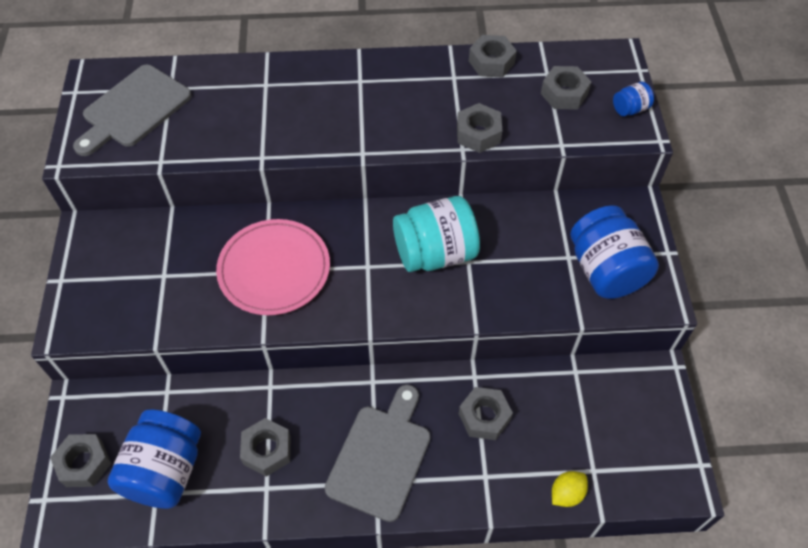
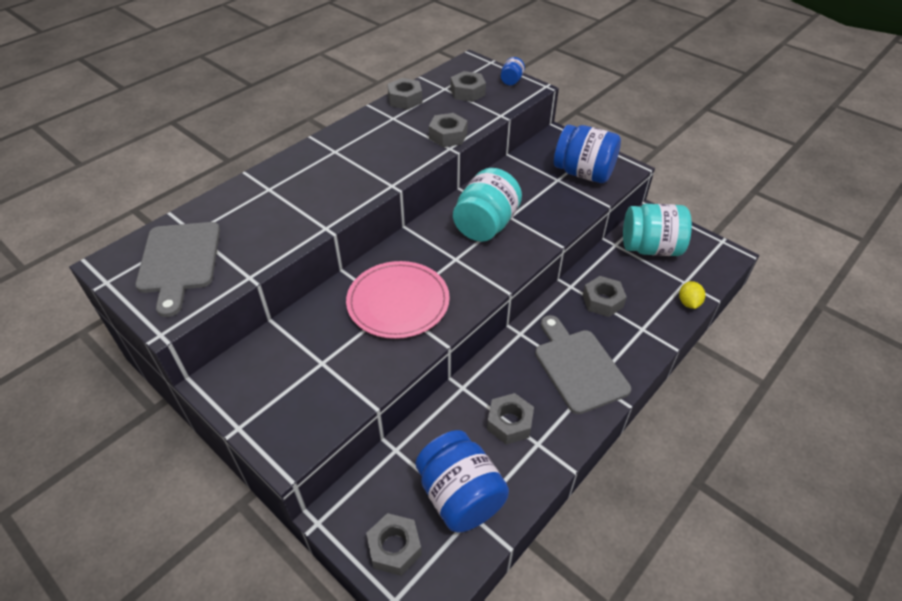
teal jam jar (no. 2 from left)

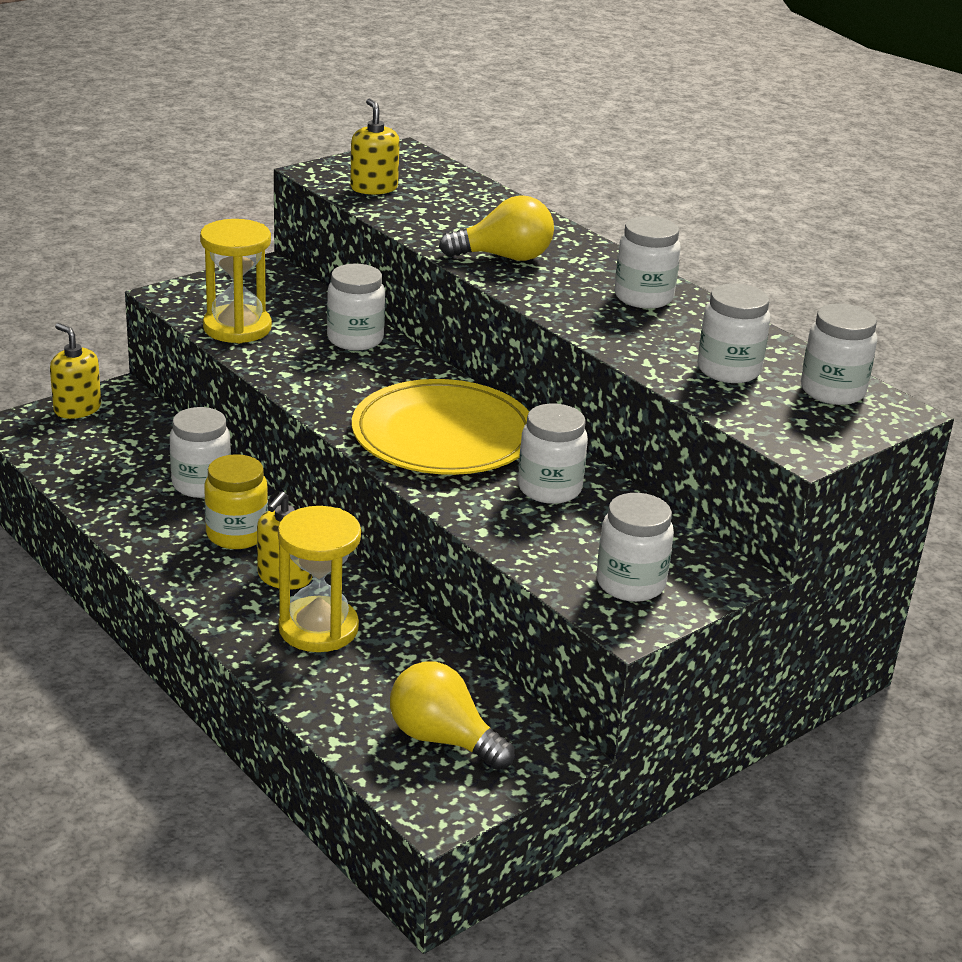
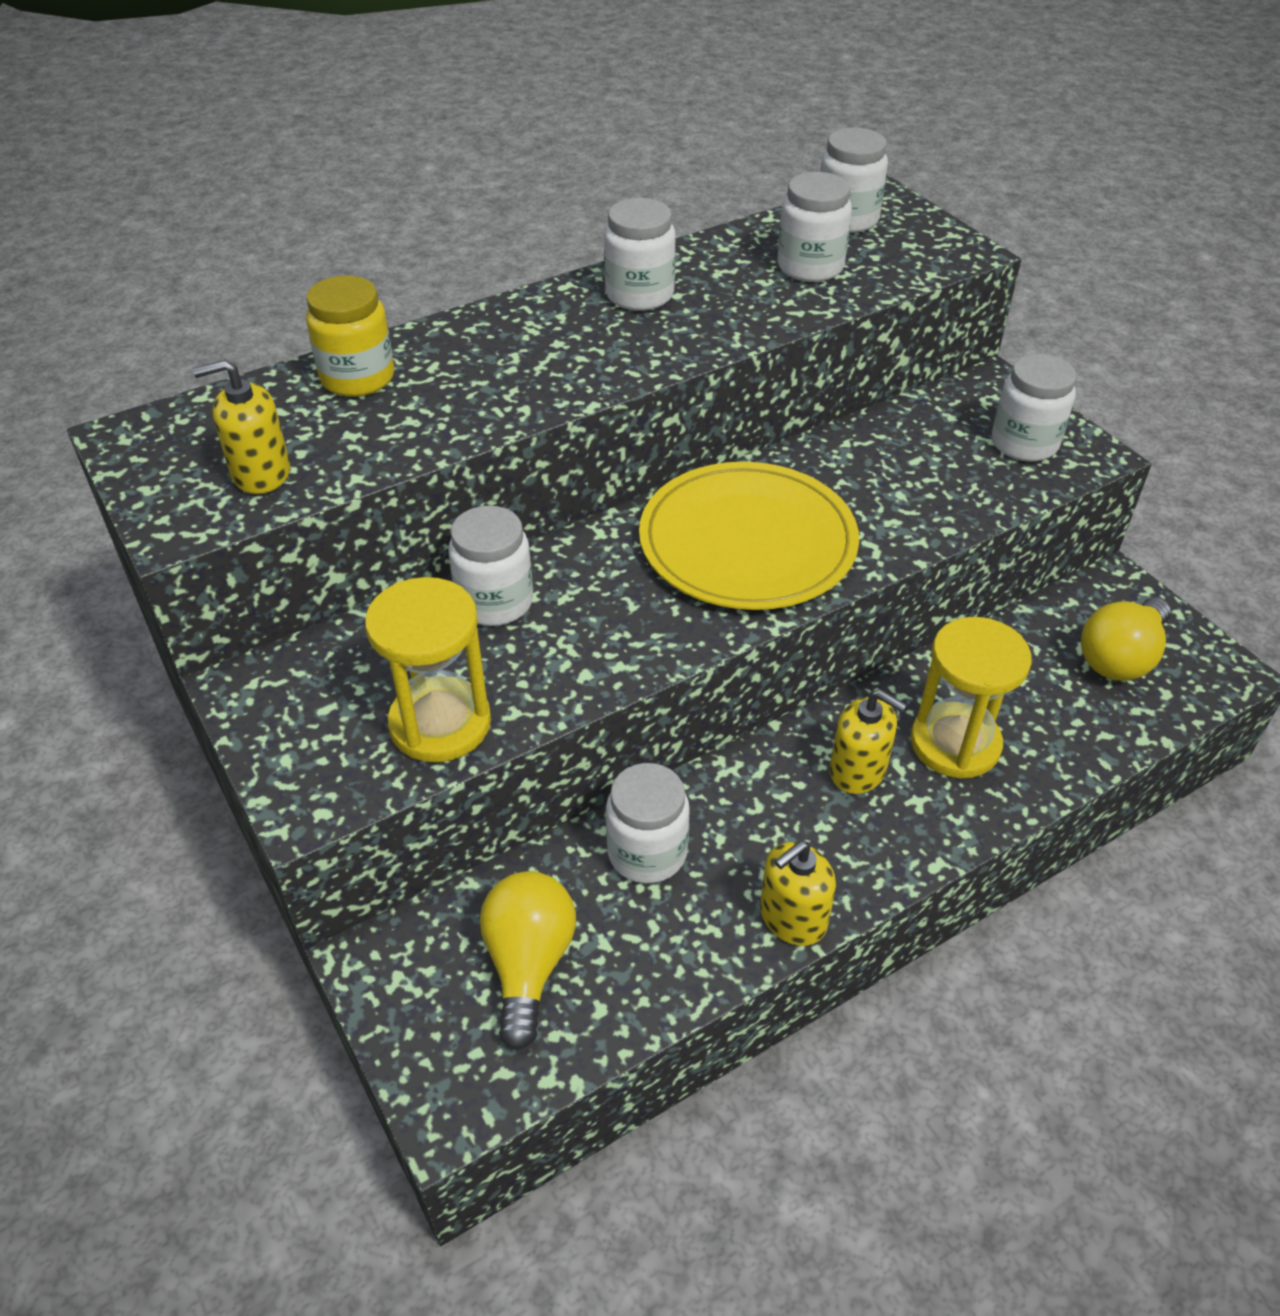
white jam jar (no. 3 from left in the first image)
yellow soap pump (no. 2 from left)
yellow jam jar
yellow lightbulb (no. 1 from left)

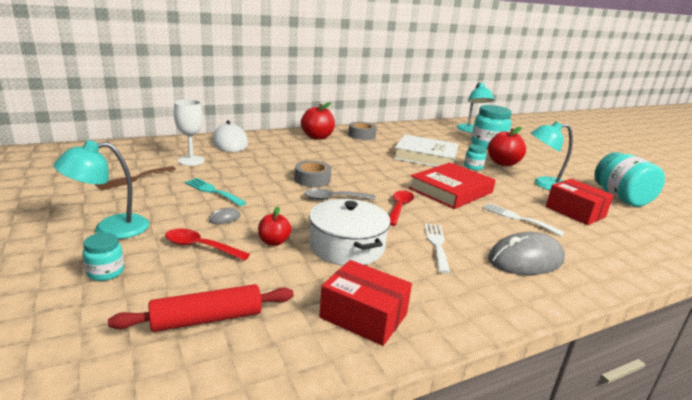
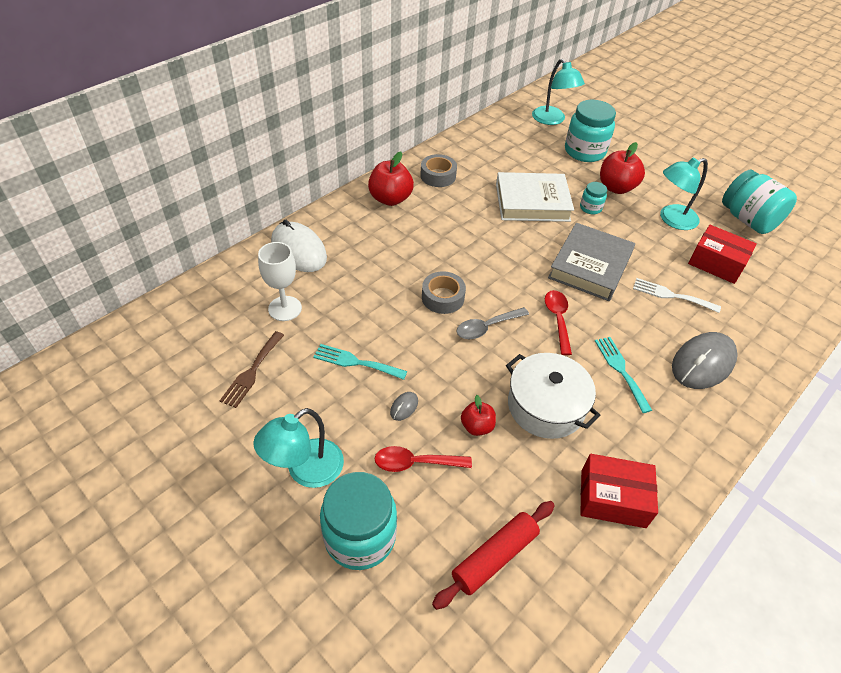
grey hardcover
teal table fork (no. 2 from left)
teal jam jar (no. 1 from left)

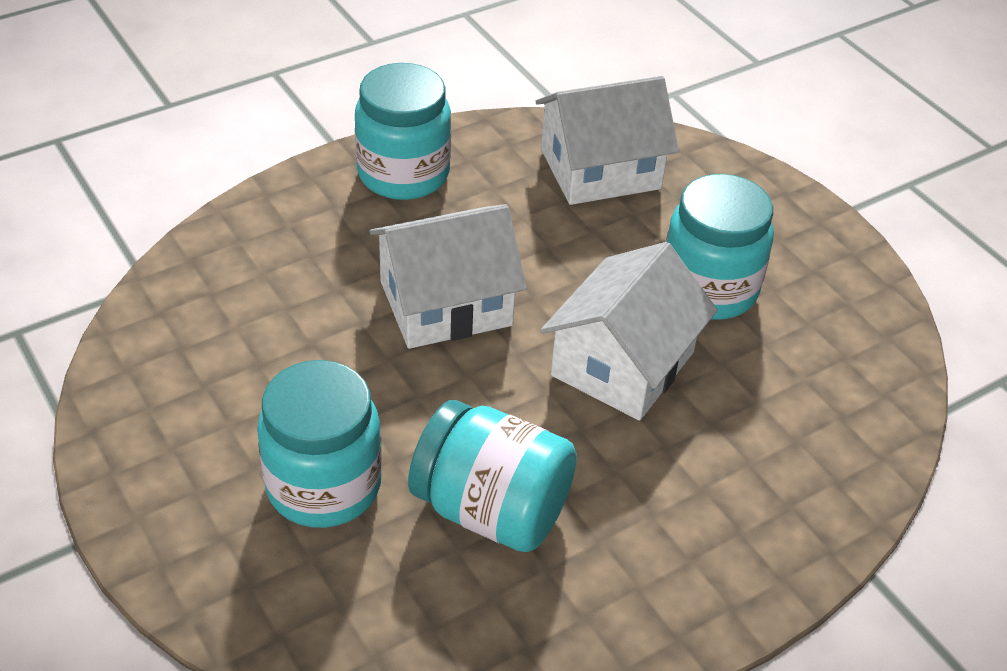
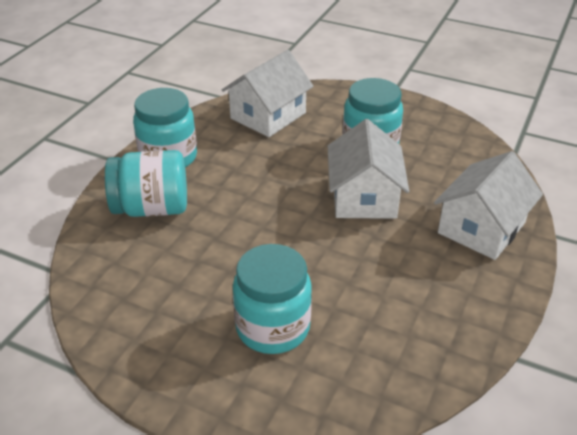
white toy house (no. 3 from left)
teal jam jar (no. 1 from left)

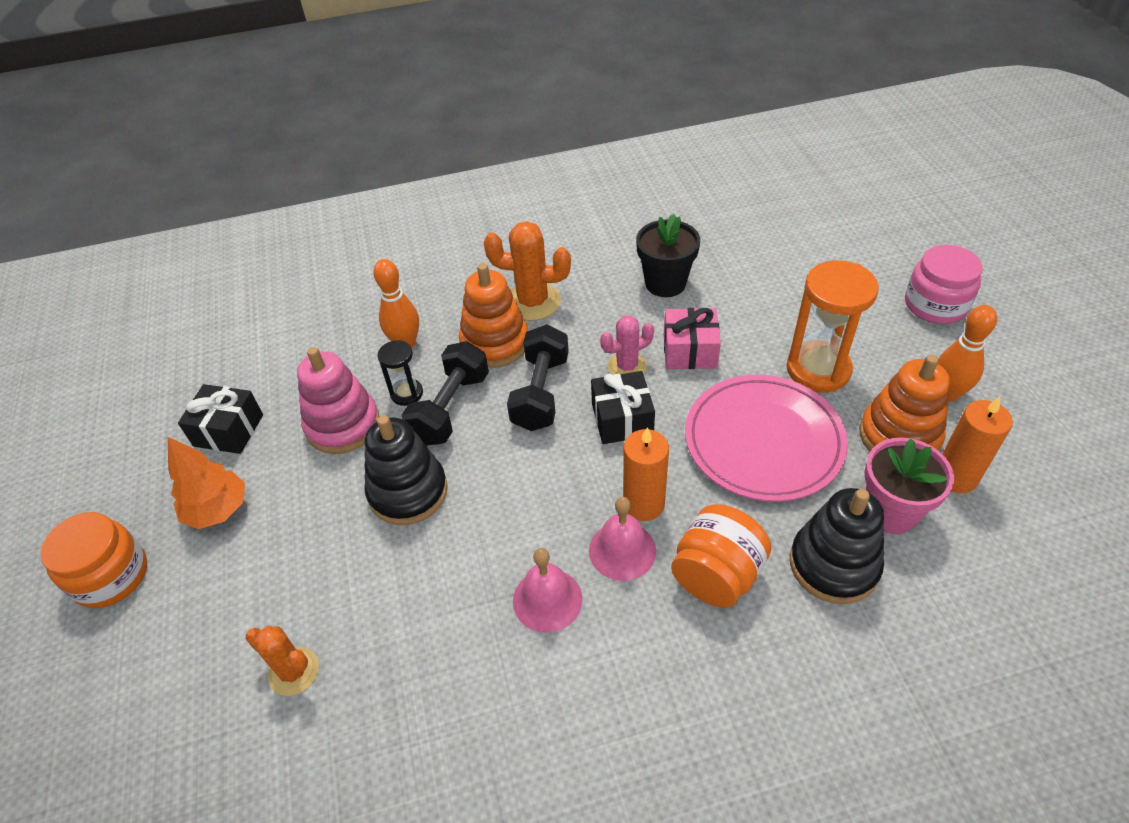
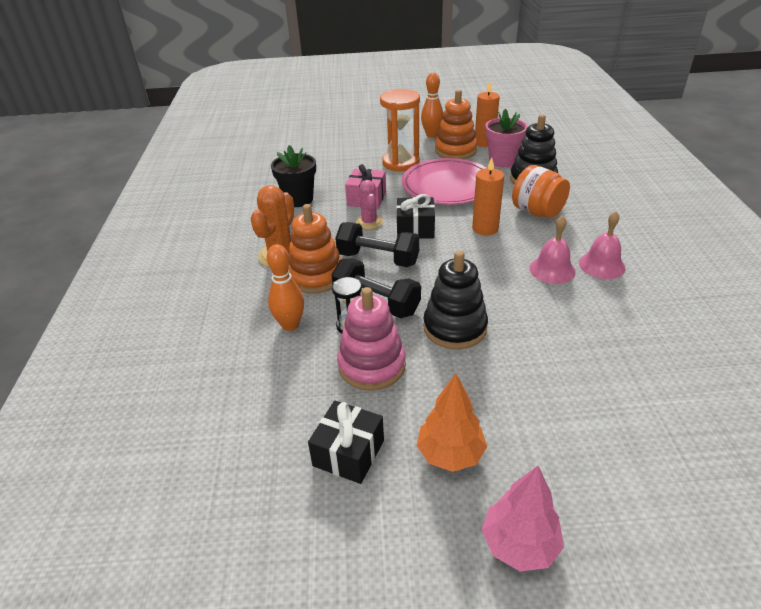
bright orange prickly plant (no. 1 from left in the first image)
pink jam jar
pink school bell (no. 2 from left)
pink toy tree

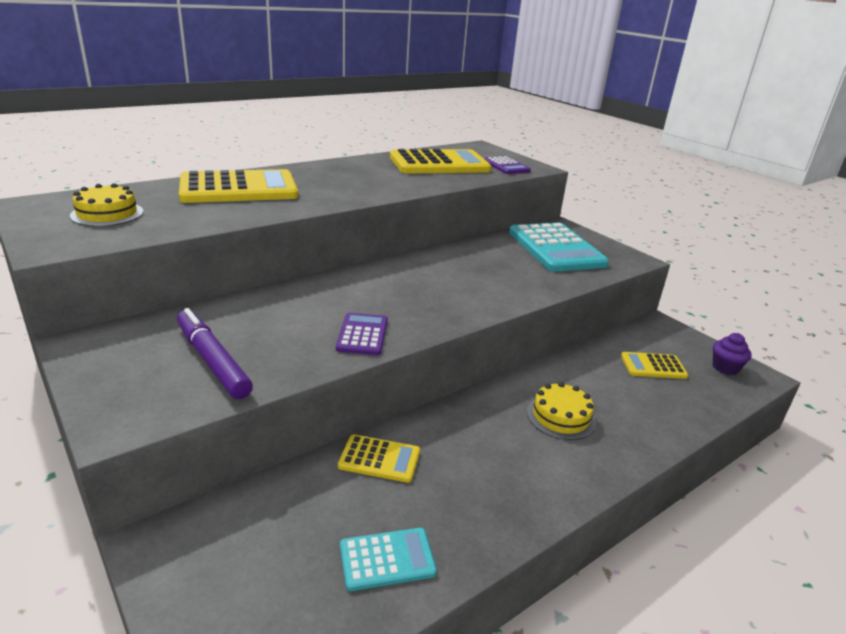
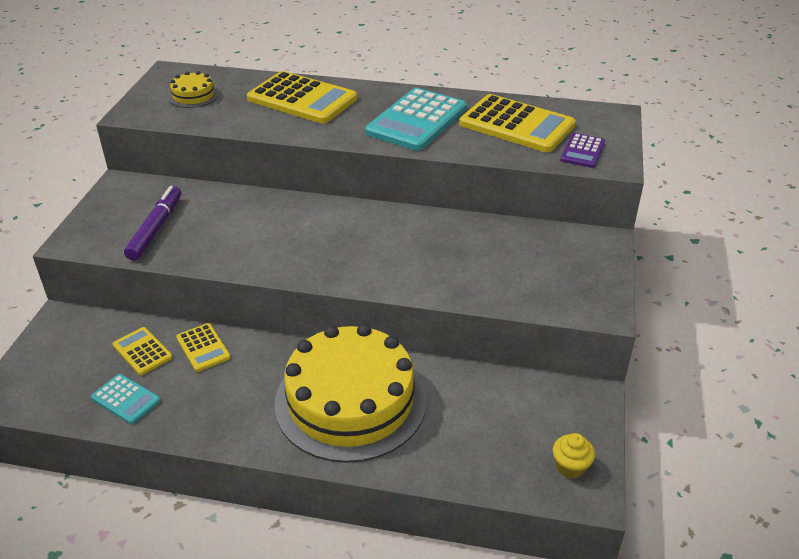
violet adding machine (no. 1 from left in the first image)
teal adding machine (no. 2 from left)
yellow adding machine (no. 1 from left)
yellow cupcake
yellow gateau (no. 2 from left)

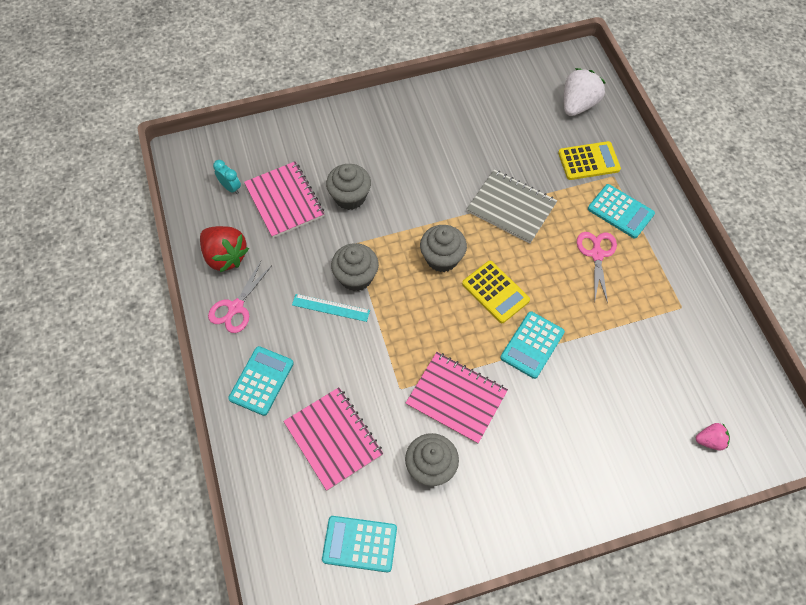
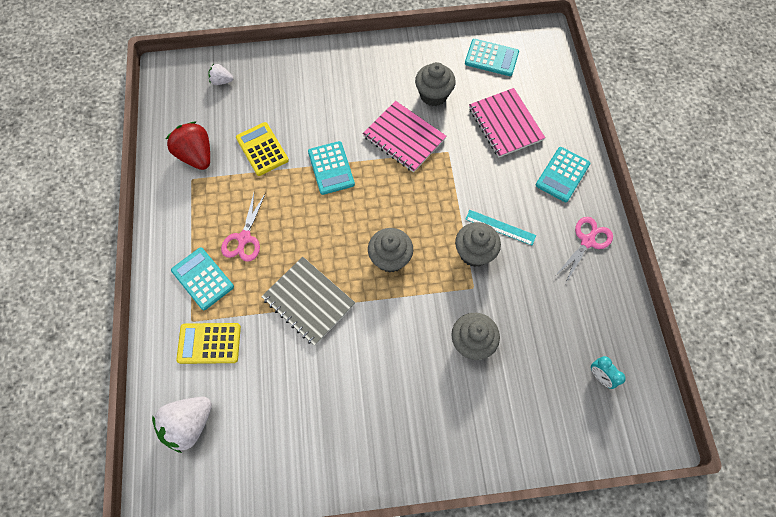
pink exercise book (no. 1 from left in the first image)
crimson strawberry
yellow adding machine (no. 2 from left)
white strawberry (no. 2 from left)
teal adding machine (no. 2 from left)

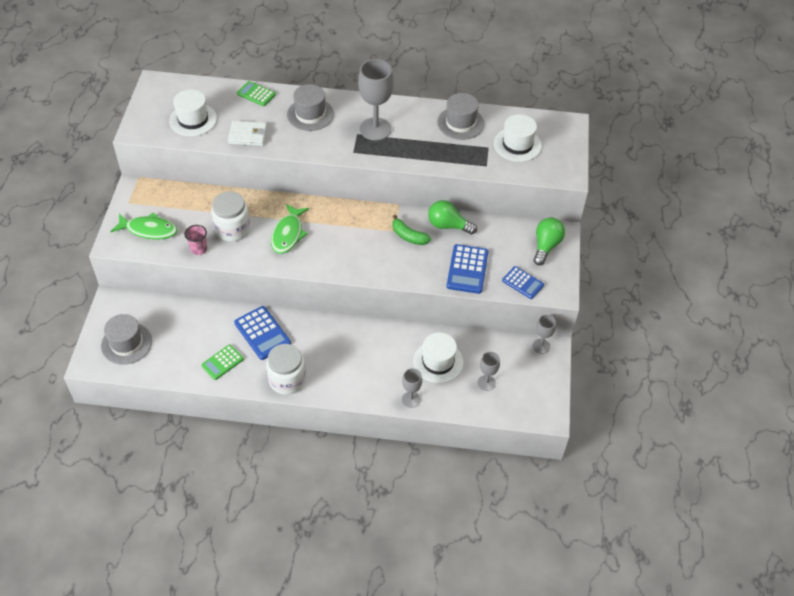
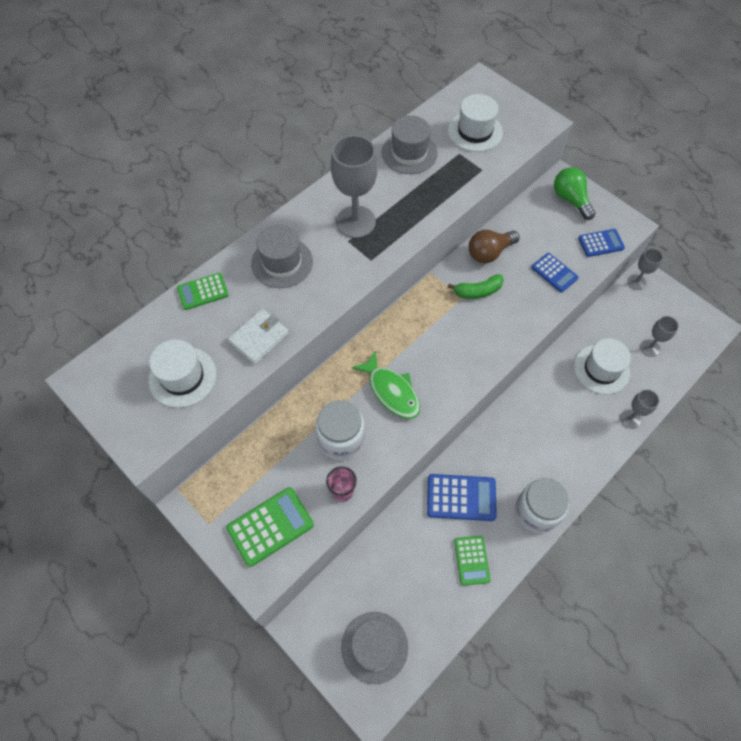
emerald adding machine (no. 2 from left)
brown lightbulb
cobalt adding machine (no. 2 from left)

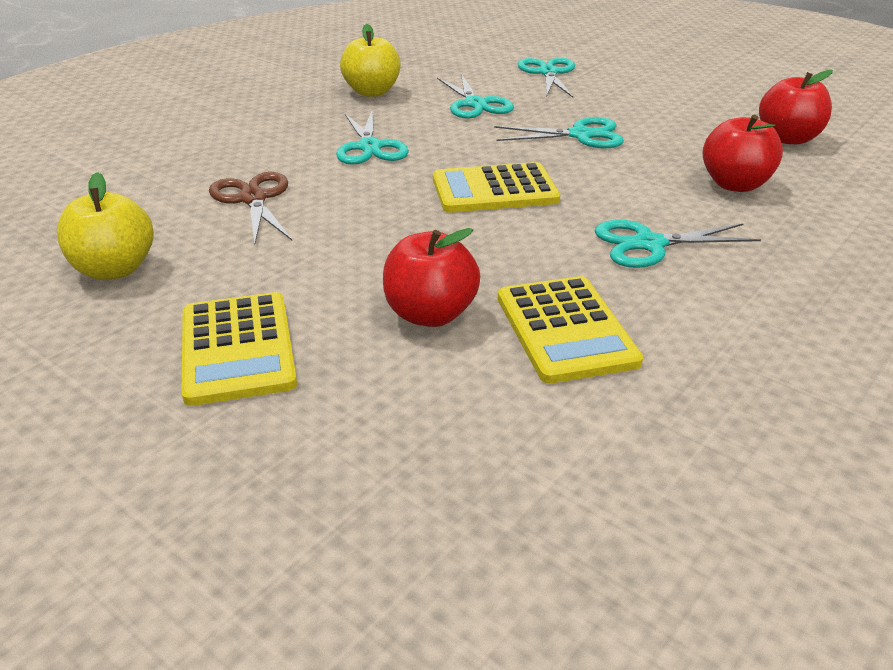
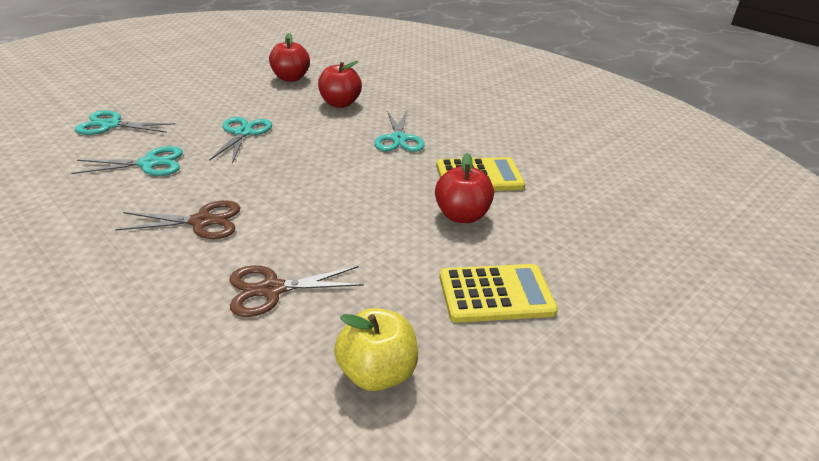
yellow apple (no. 2 from left in the first image)
yellow adding machine (no. 2 from left in the first image)
brown pair of scissors (no. 1 from left)

